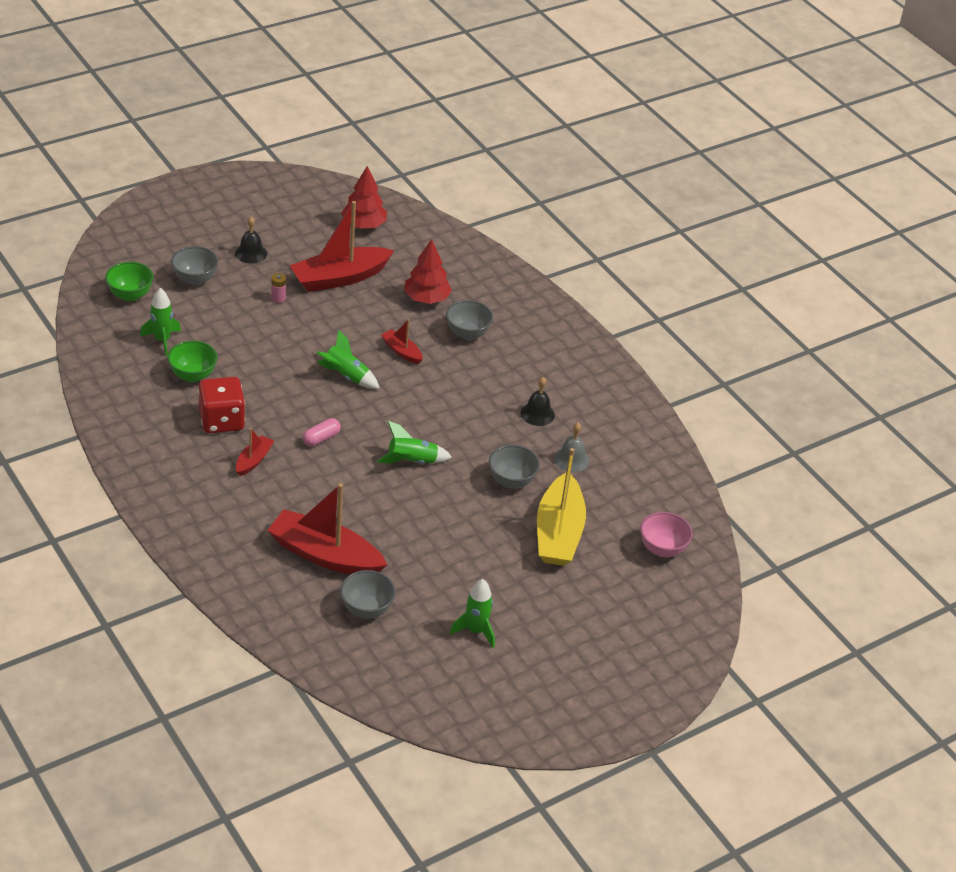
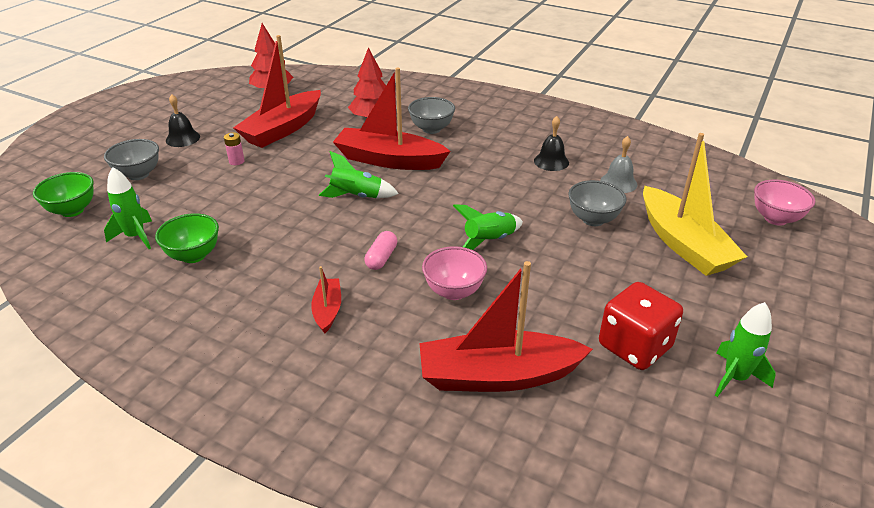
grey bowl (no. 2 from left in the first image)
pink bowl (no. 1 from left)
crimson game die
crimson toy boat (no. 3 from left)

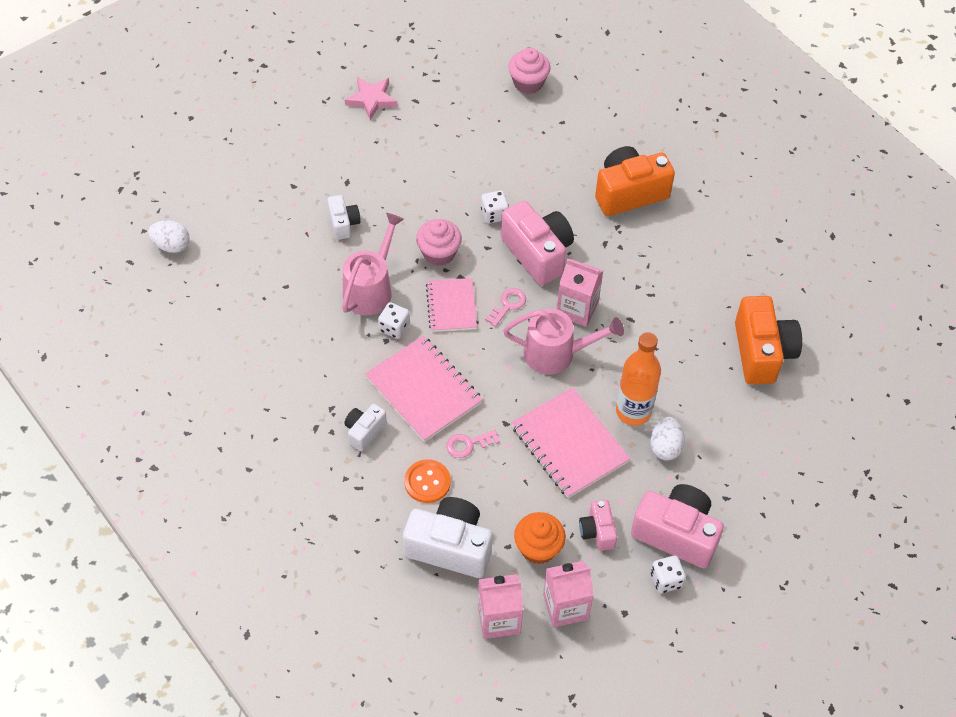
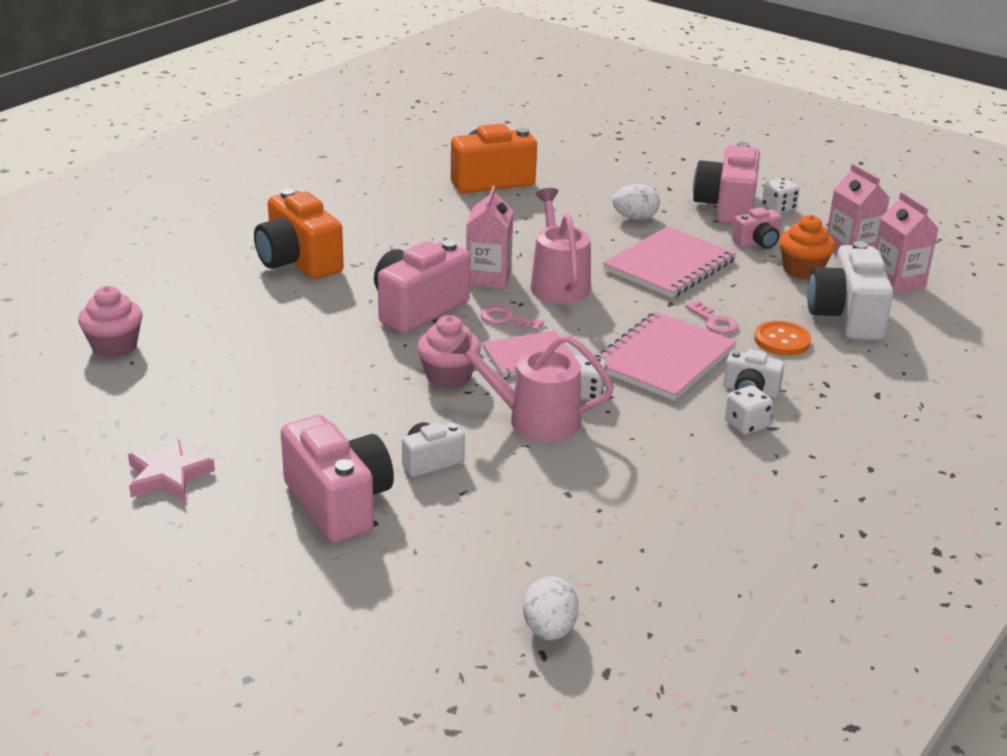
bright orange drink bottle
pink compact camera (no. 1 from left)
white game die (no. 2 from left)

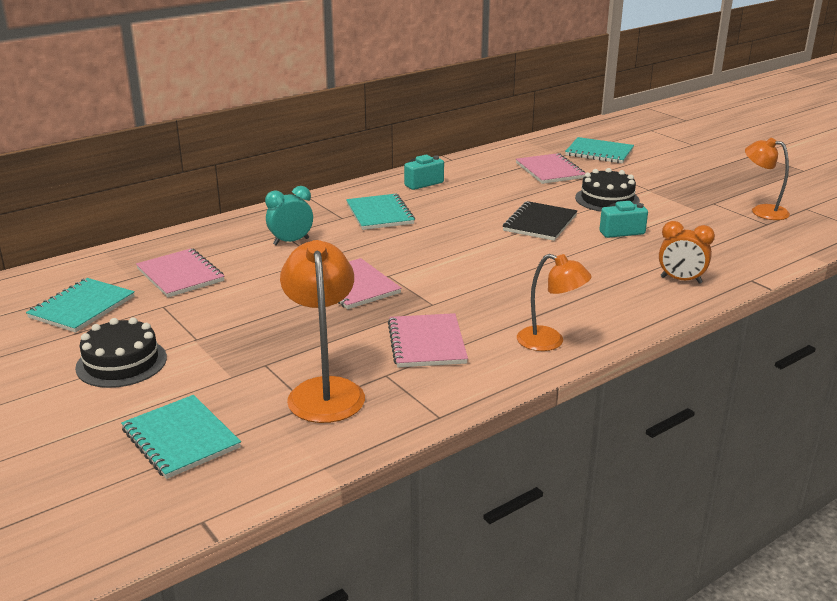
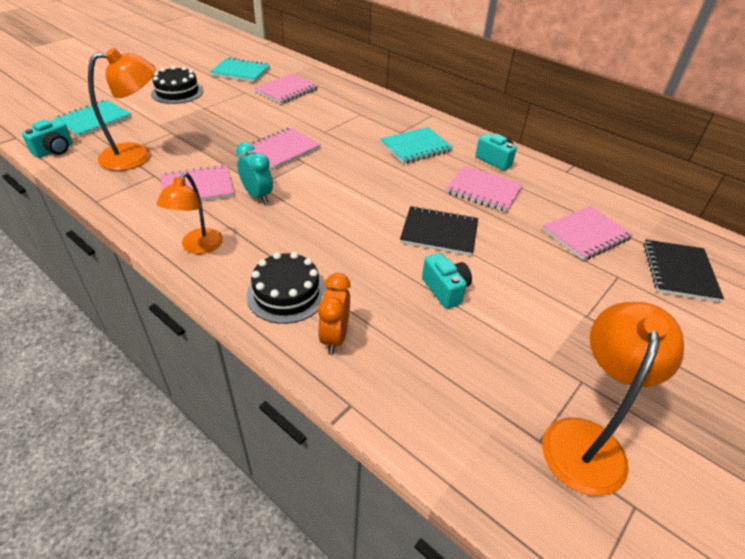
teal compact camera (no. 1 from left)
pink exercise book (no. 4 from left)
teal bedside clock
ebony gateau (no. 2 from left)
ebony exercise book (no. 2 from left)
bright orange desk lamp (no. 3 from left)

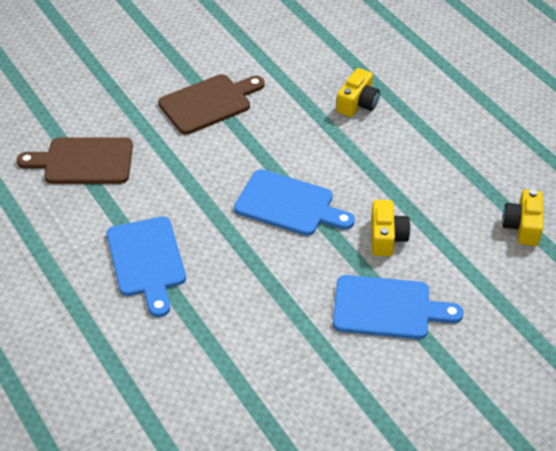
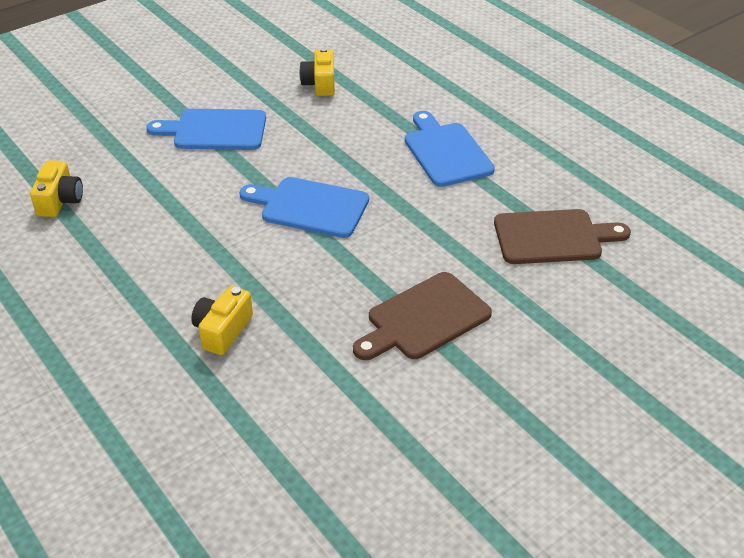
yellow compact camera (no. 3 from left)

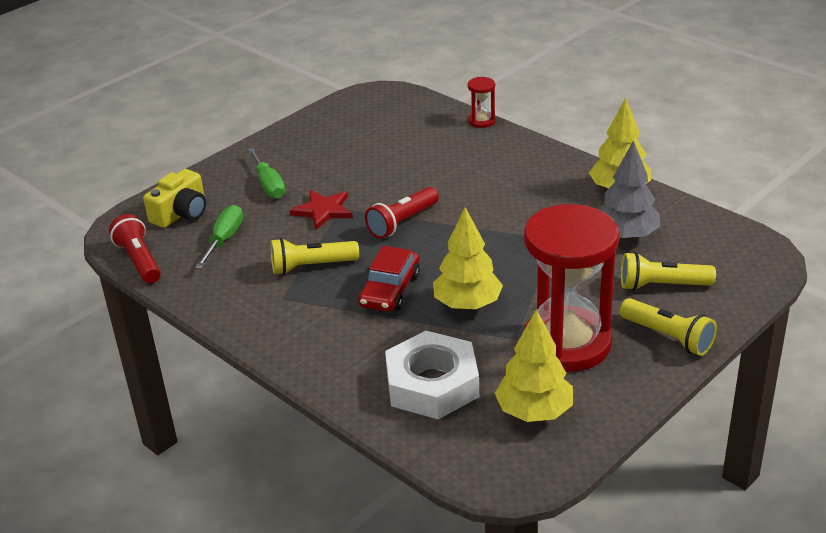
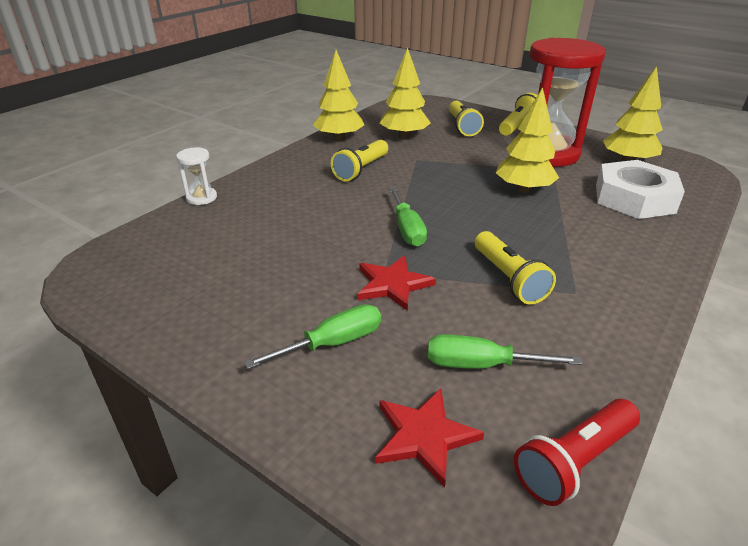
crimson automobile
yellow pocket torch (no. 1 from left)
crimson five-pointed star (no. 2 from left)
emerald screwdriver (no. 2 from left)
white sandglass
yellow toy tree (no. 2 from left)

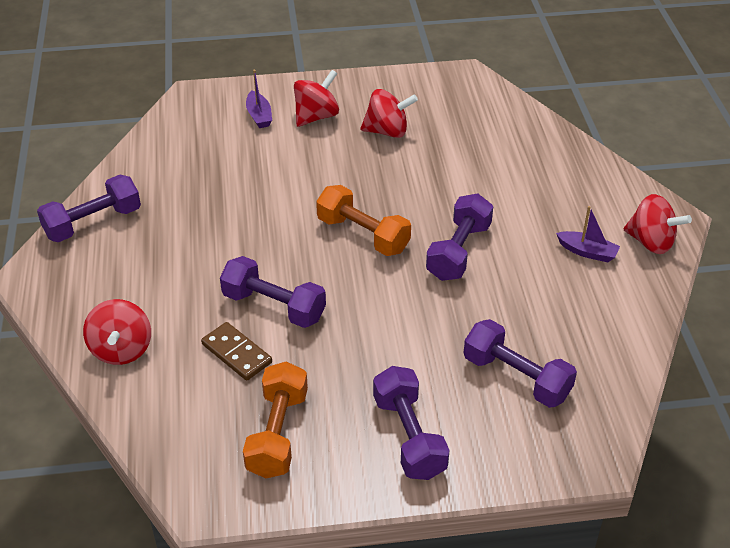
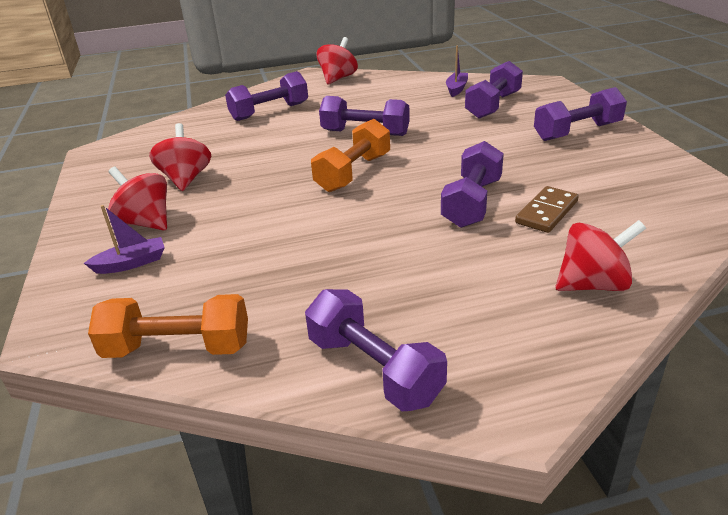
violet free weight (no. 1 from left)
bright orange free weight (no. 1 from left)
violet toy boat (no. 2 from left)

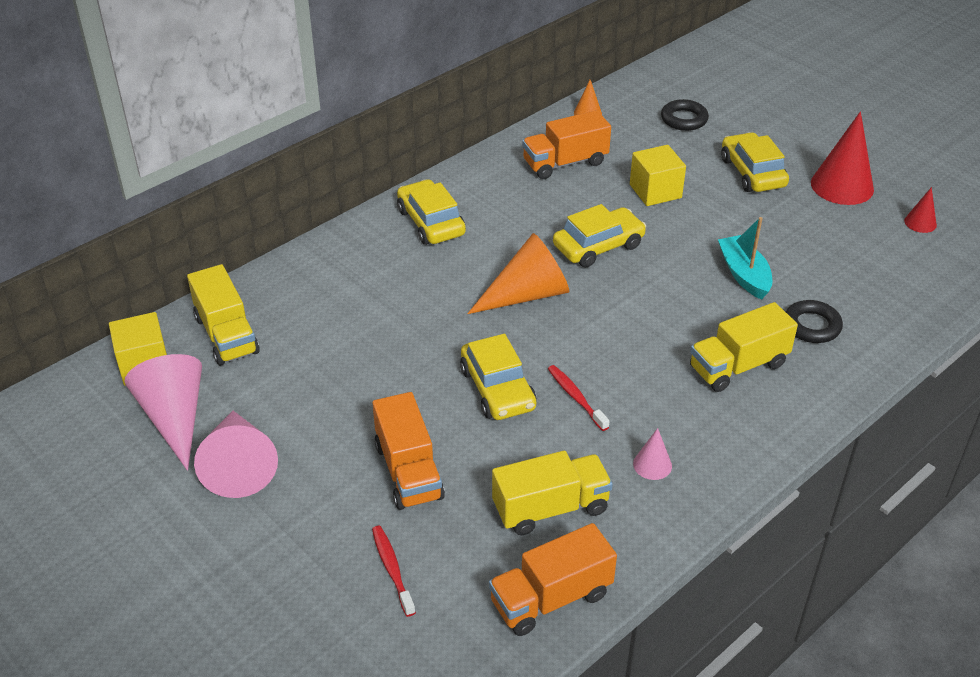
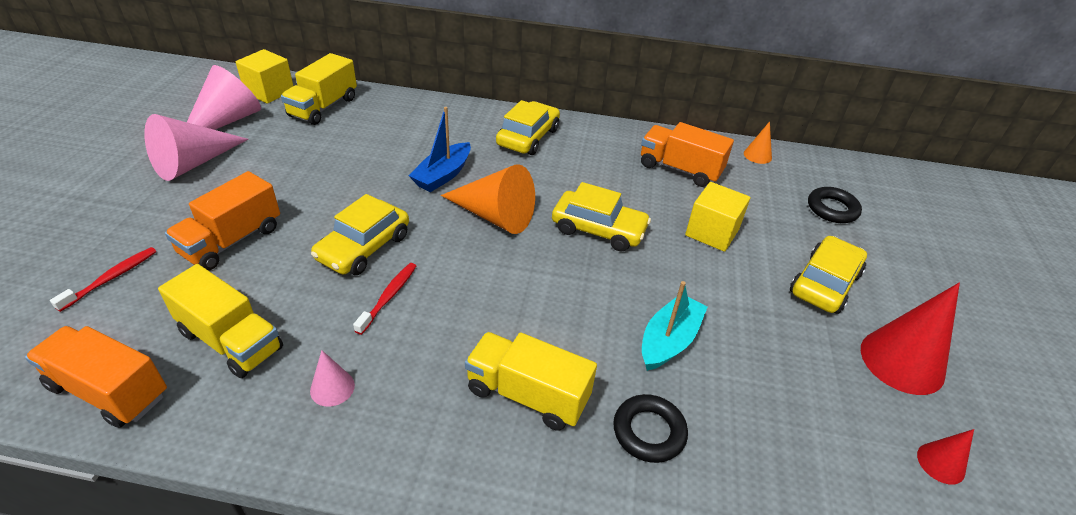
cobalt toy boat

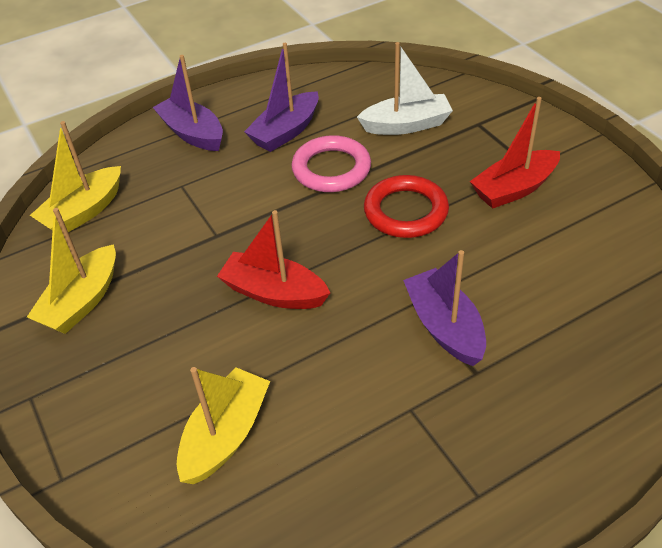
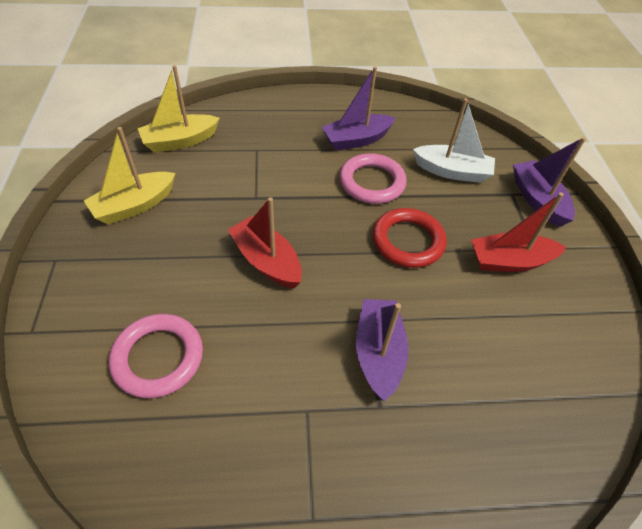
violet toy boat (no. 3 from left)
pink ring (no. 1 from left)

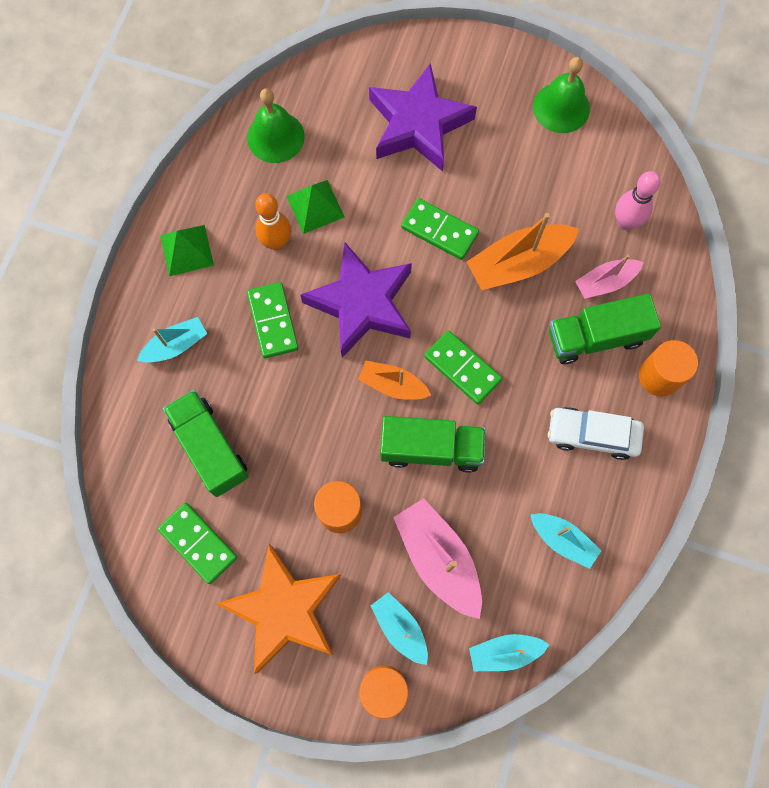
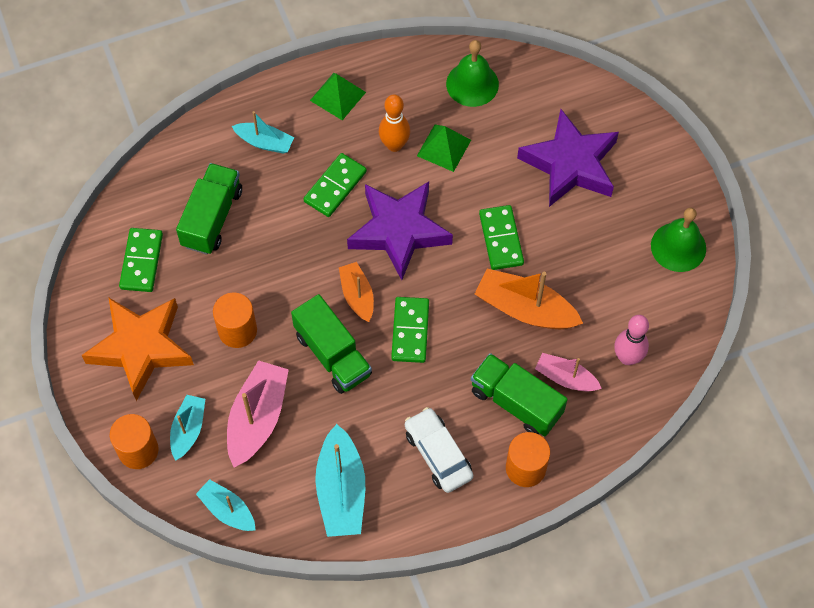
teal toy boat (no. 4 from left)

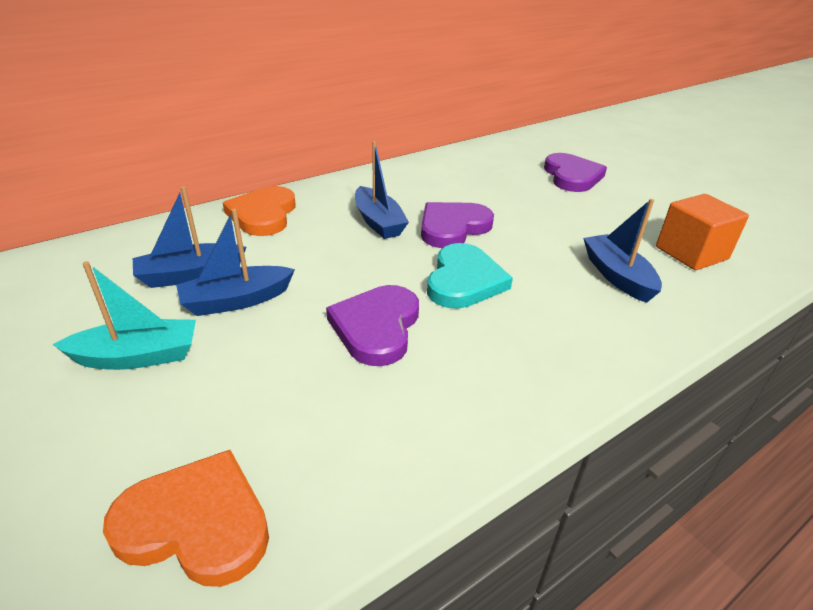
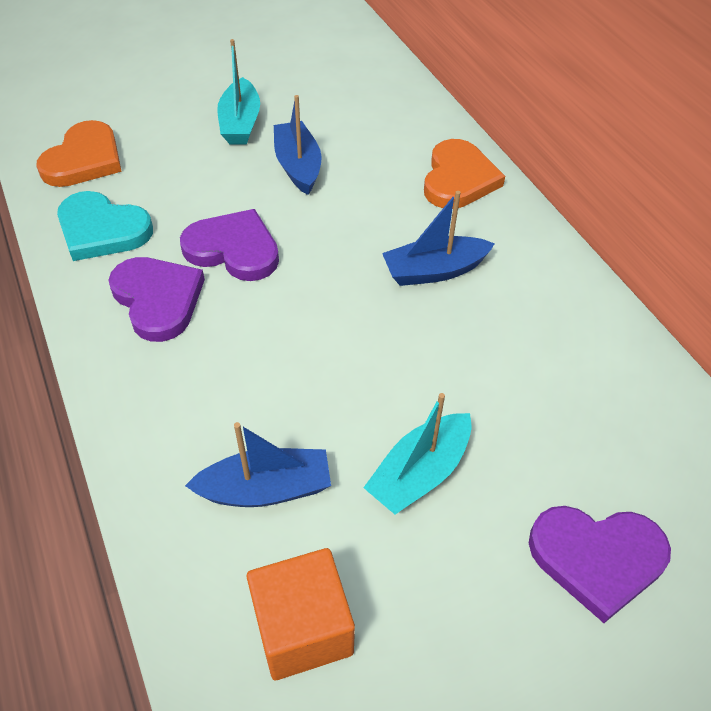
cobalt toy boat (no. 1 from left in the first image)
teal toy boat (no. 2 from left)
violet love heart (no. 1 from left)
teal love heart
bright orange love heart (no. 2 from left)

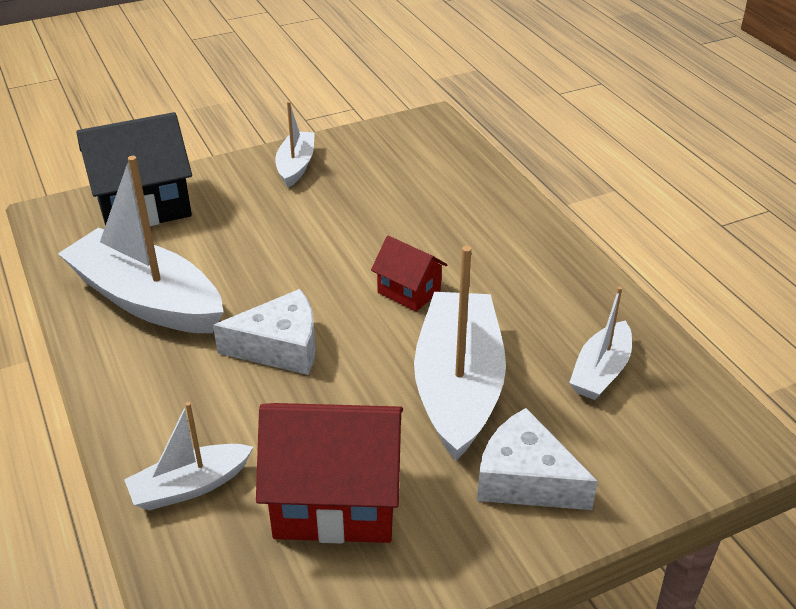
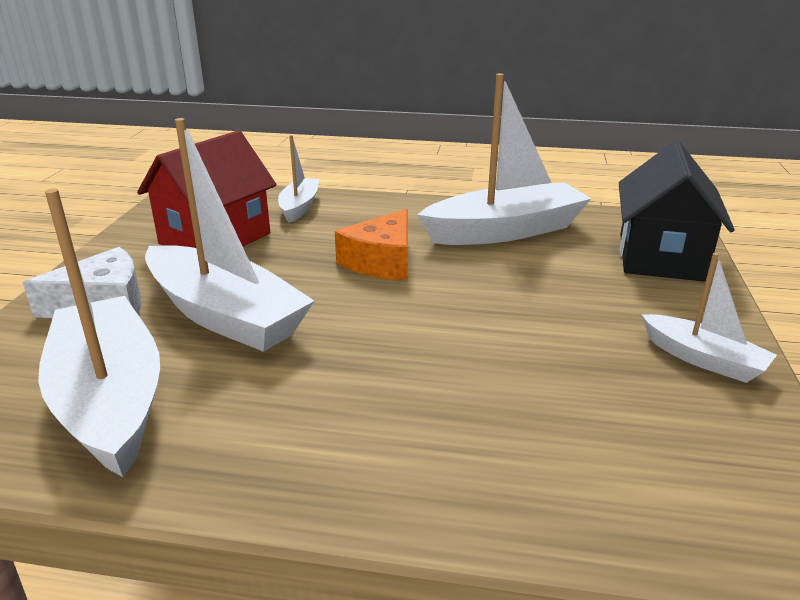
crimson toy house (no. 2 from left in the first image)
bright orange cheese
white toy boat (no. 1 from left)

